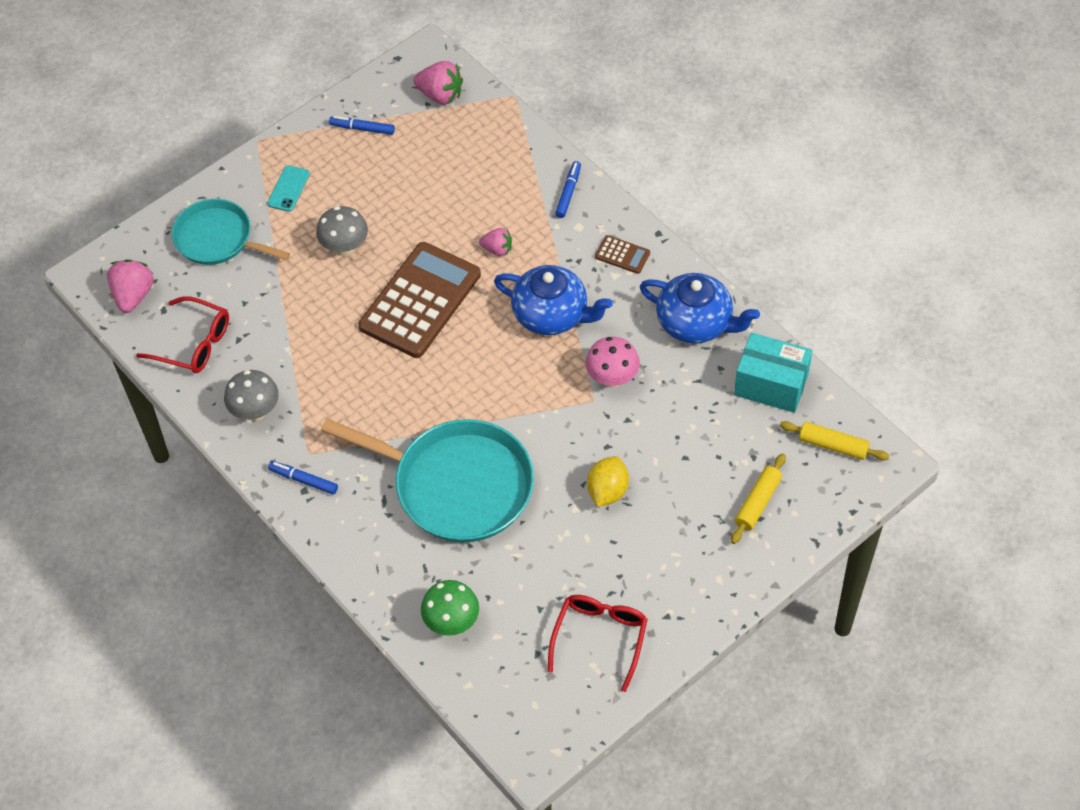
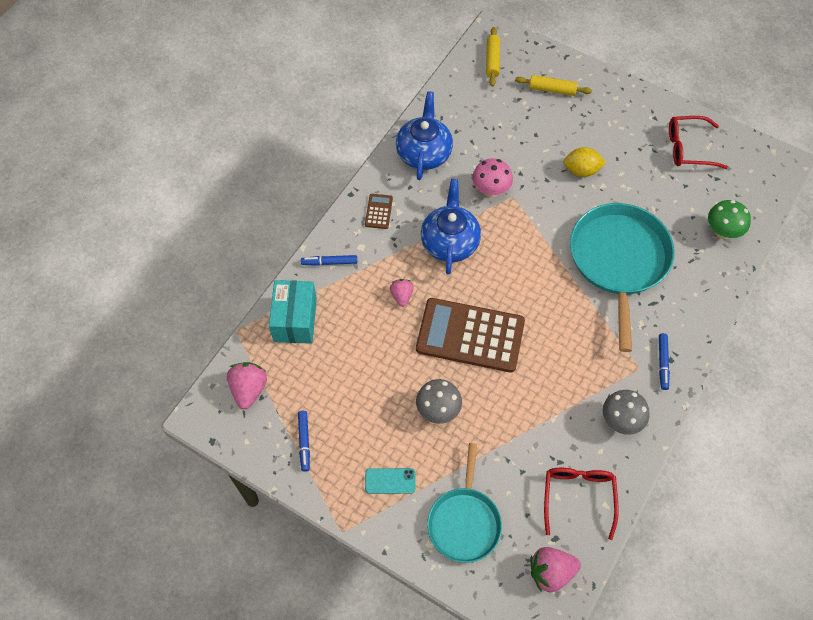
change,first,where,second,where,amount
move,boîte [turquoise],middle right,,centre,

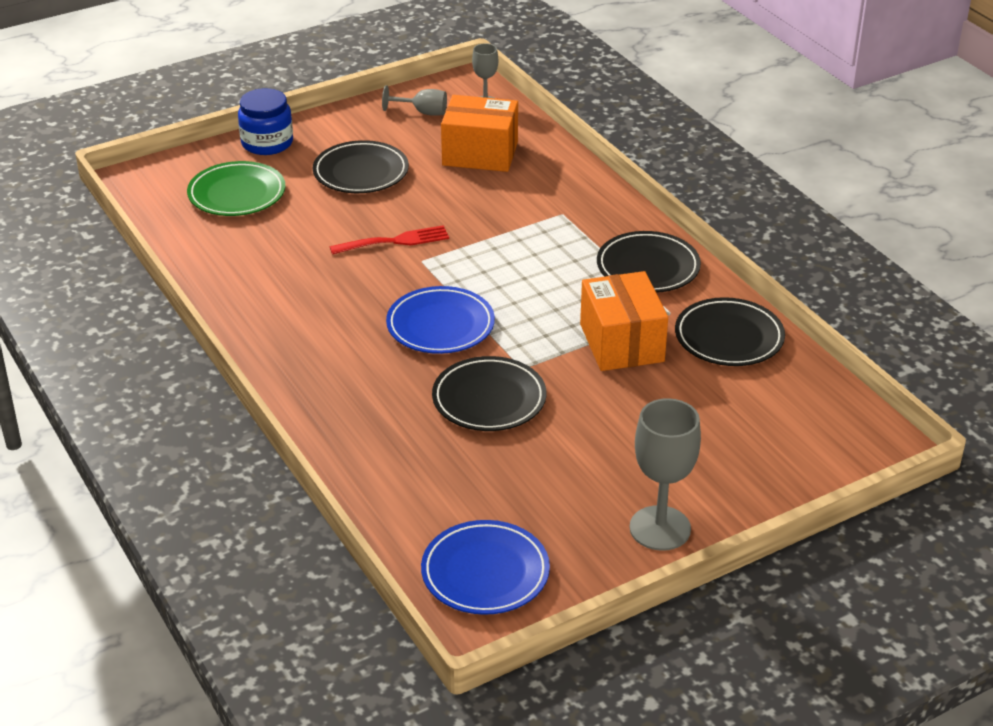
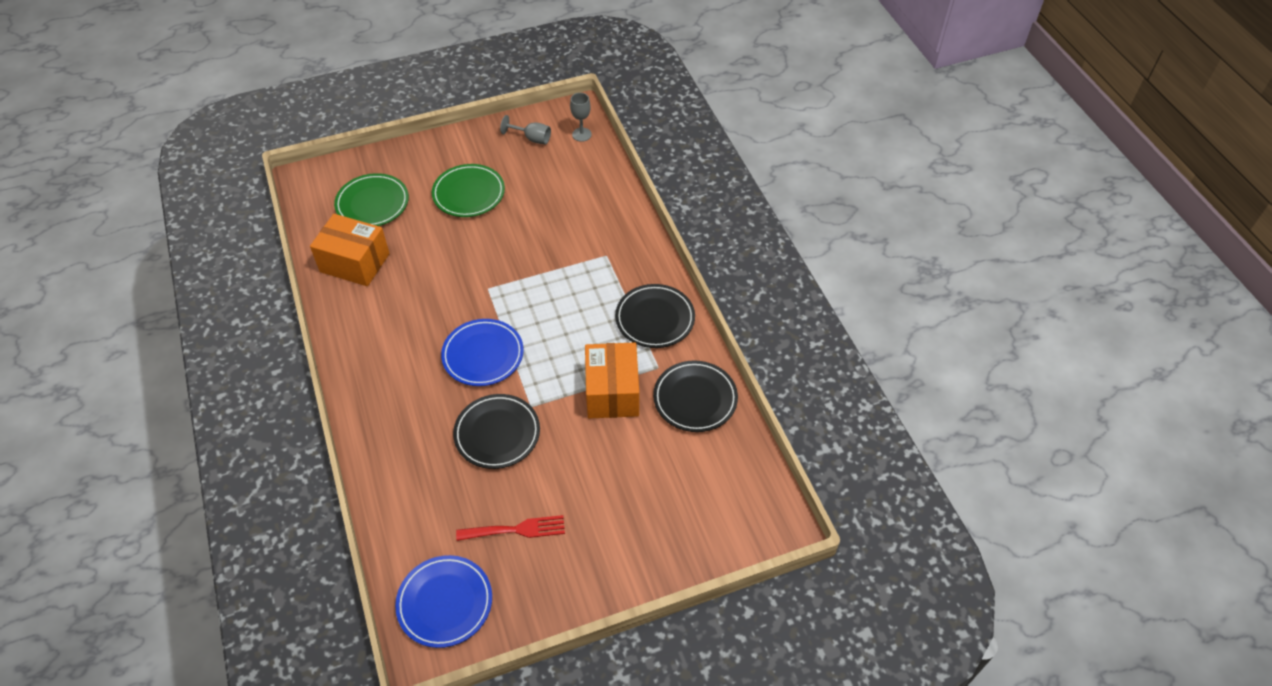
change,first,where,second,where,amount
move,boîte [orange] (1st from left),top centre,,middle left,
recolor,assiette [noir] (1st from left),top centre,assiette [vert] (2nd from left),top centre,
move,fourchette [rouge],top centre,,bottom centre,
delete,bocal [bleu],top left,,,
delete,verre à pied [gris] (3rd from left),middle right,,,

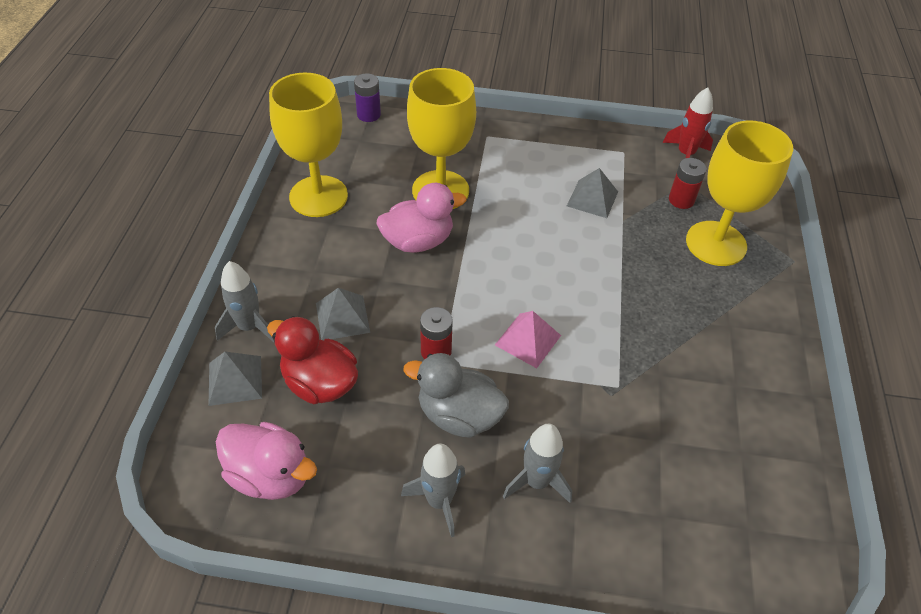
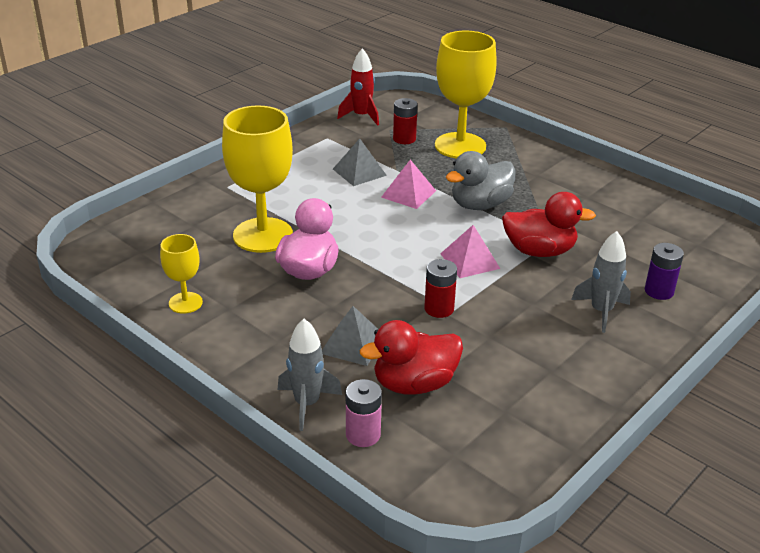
change,first,where,second,where,amount
resize,verre à pied [jaune] (1st from left),top centre,,middle left,x0.51
replace,pyramide [gris] (1st from left),middle left,pile [rose],bottom centre,
insert,,,pyramide [rose] (1st from left),top centre,
move,canard [gris],centre,,top centre,
insert,,,canard [rouge] (2nd from left),middle right,
move,pile [violet],top centre,,middle right,
delete,canard [rose] (1st from left),bottom left,,,
delete,fusée [gris] (2nd from left),bottom centre,,,

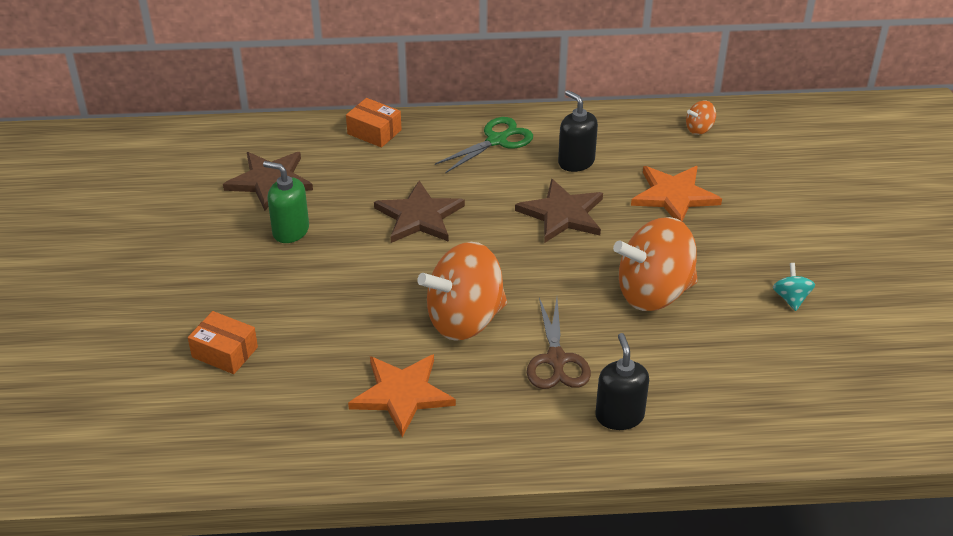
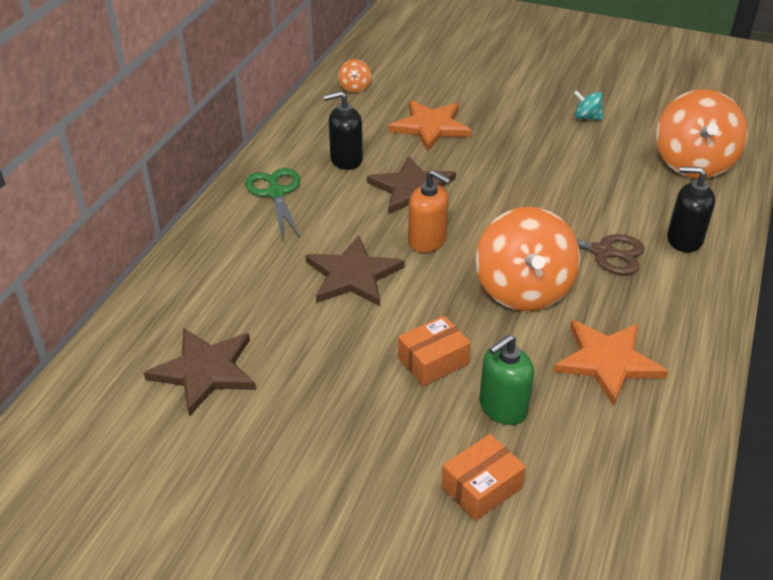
change,first,where,second,where,amount
move,boîte [orange] (2nd from left in the first image),top centre,boîte [orange] (1st from left),centre,
insert,,,distributeur de savon [orange],centre,
move,distributeur de savon [vert],middle left,,centre,
move,toupie [orange] (2nd from left in the first image),middle right,toupie [orange] (3rd from left),top right,

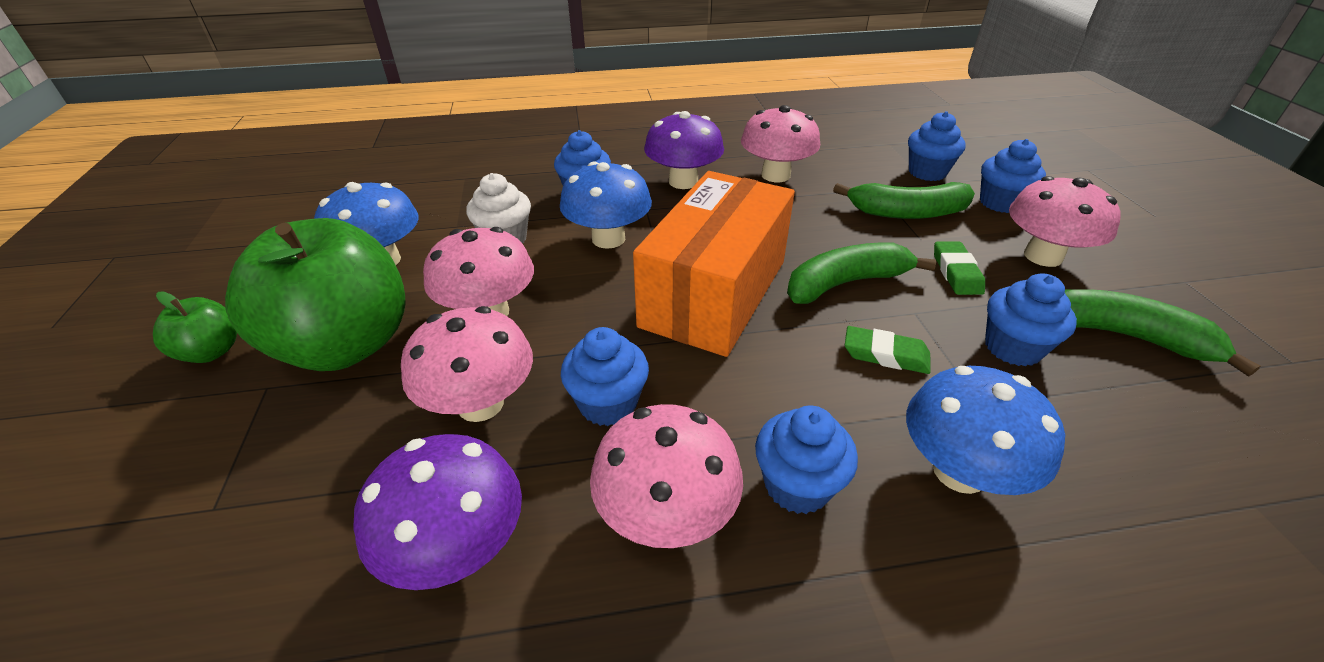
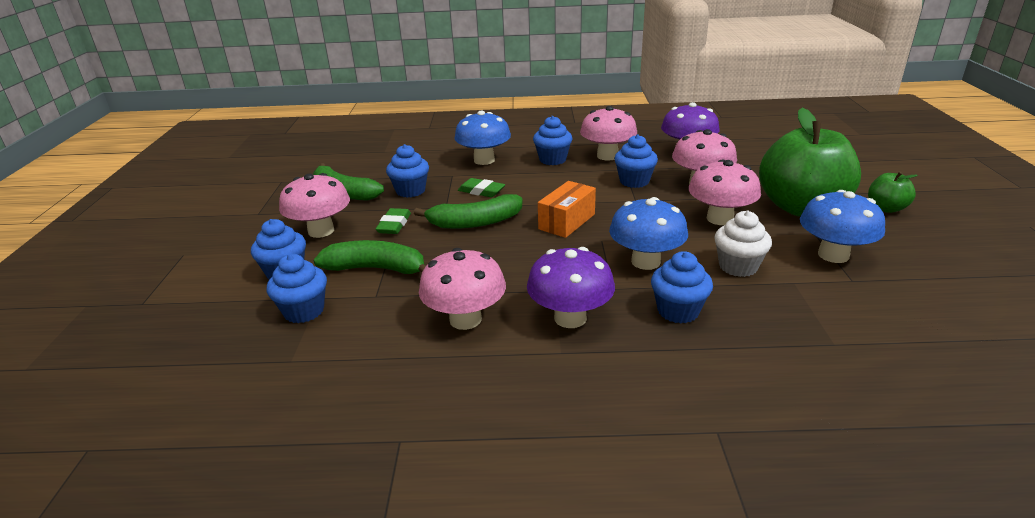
change,first,where,second,where,amount
resize,boîte [orange],centre,,centre,x0.51

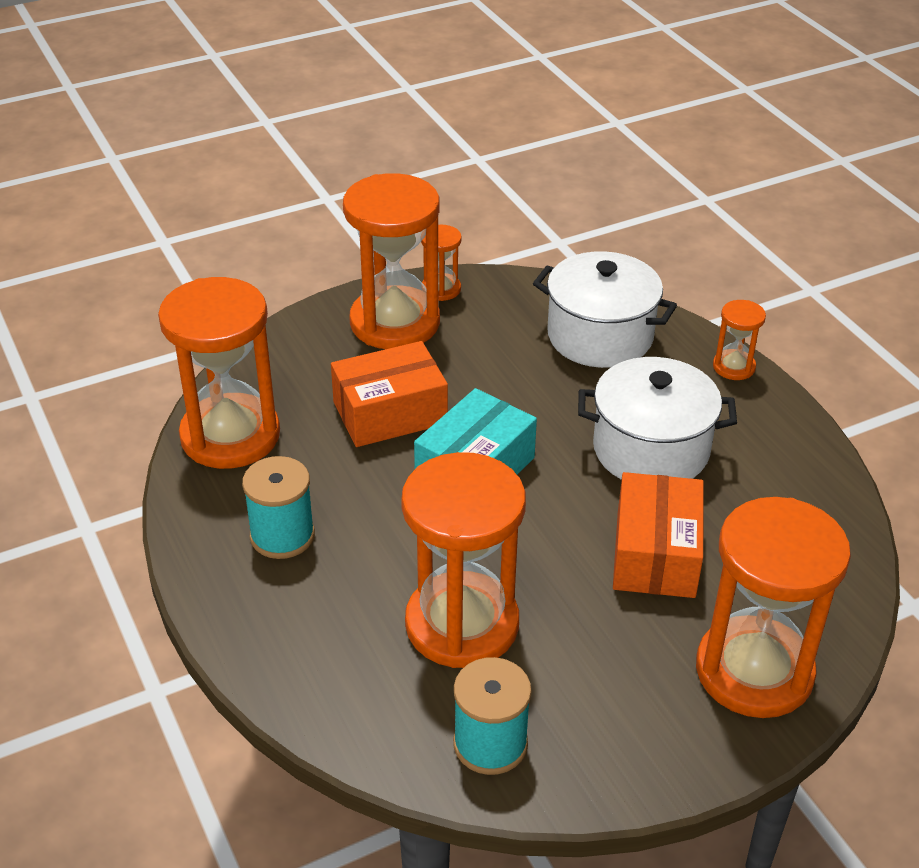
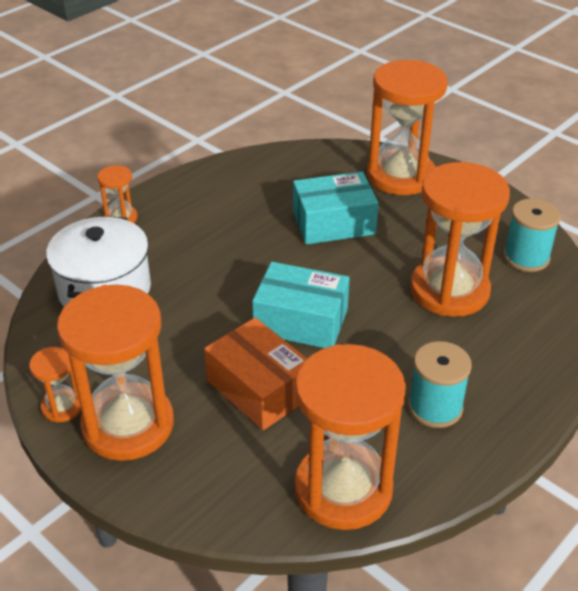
change,first,where,second,where,amount
recolor,boîte [orange] (2nd from left),middle right,boîte [turquoise] (2nd from left),centre,
delete,marmite [blanc] (2nd from left),middle right,,,

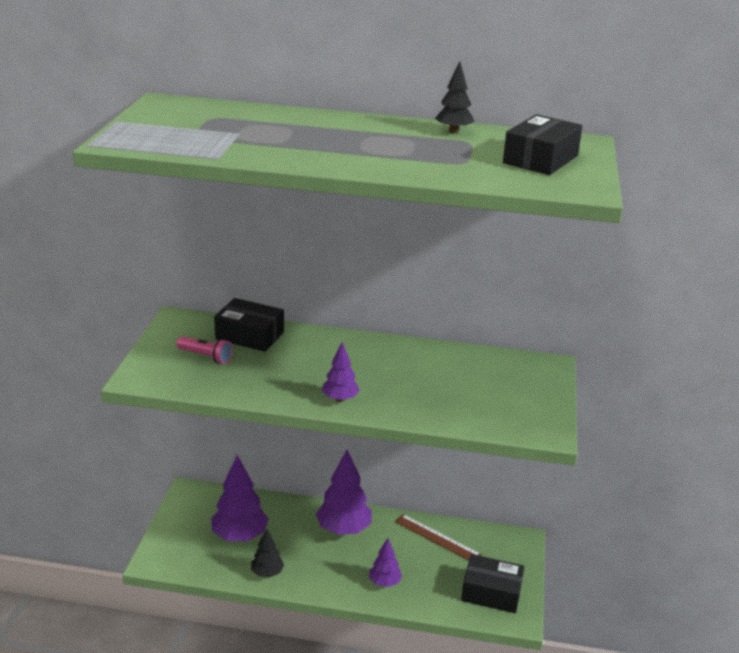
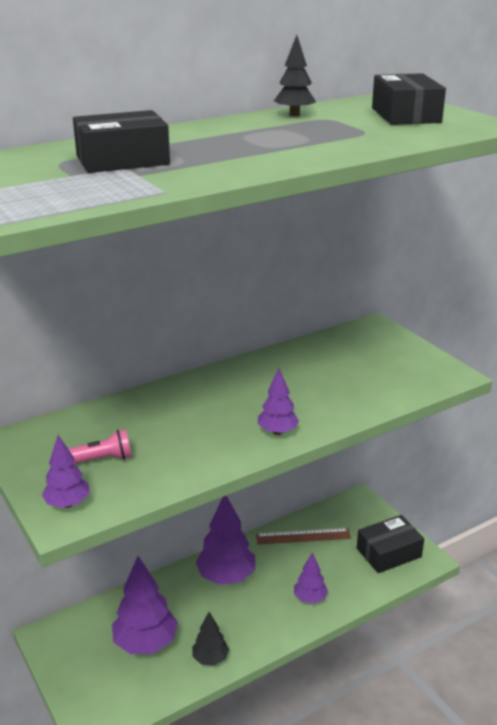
change,first,where,second,where,amount
insert,,,arbre [violet] (1st from left),middle left,
move,boîte [noir] (1st from left),centre,,top left,

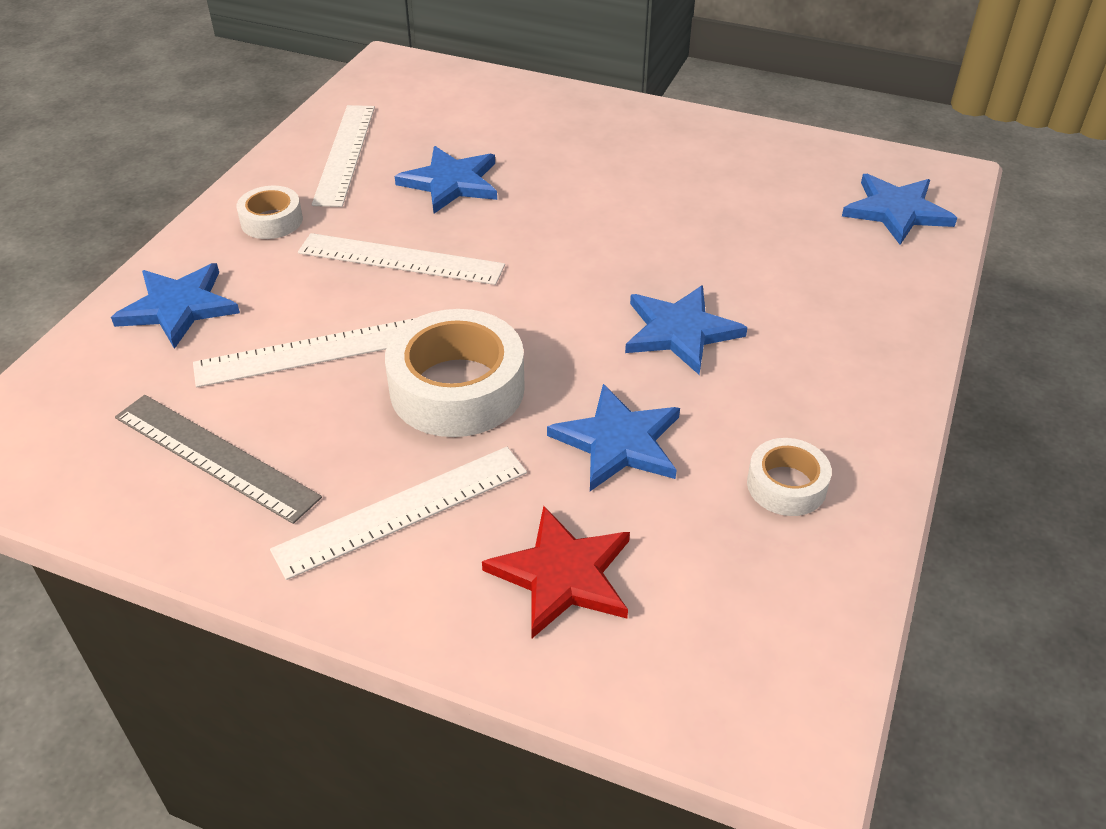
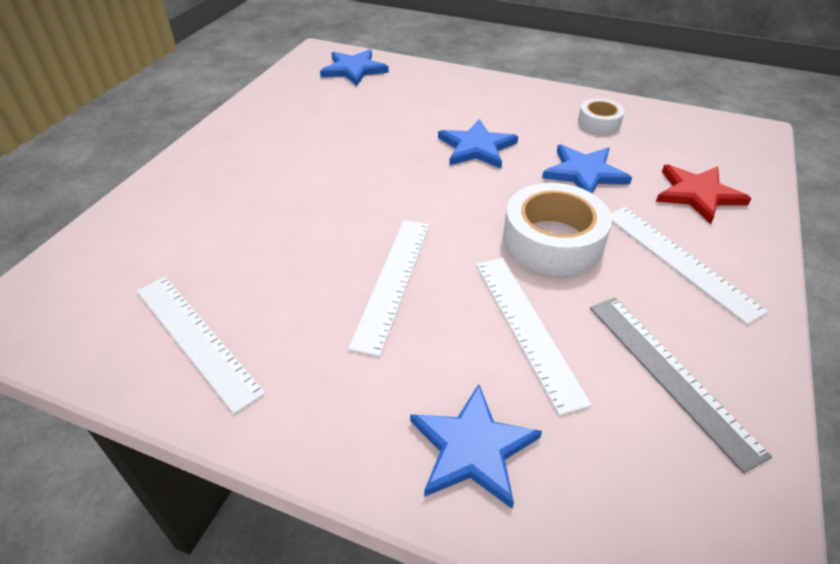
change,first,where,second,where,amount
rotate,règle [blanc] (2nd from left in the first image),top left,règle [blanc] (1st from left),middle left,45 degrees clockwise
rotate,règle [gris],middle left,,bottom right,60 degrees counterclockwise
delete,ruban adhésif [blanc] (1st from left),top left,,,
delete,étoile [bleu] (2nd from left),top centre,,,

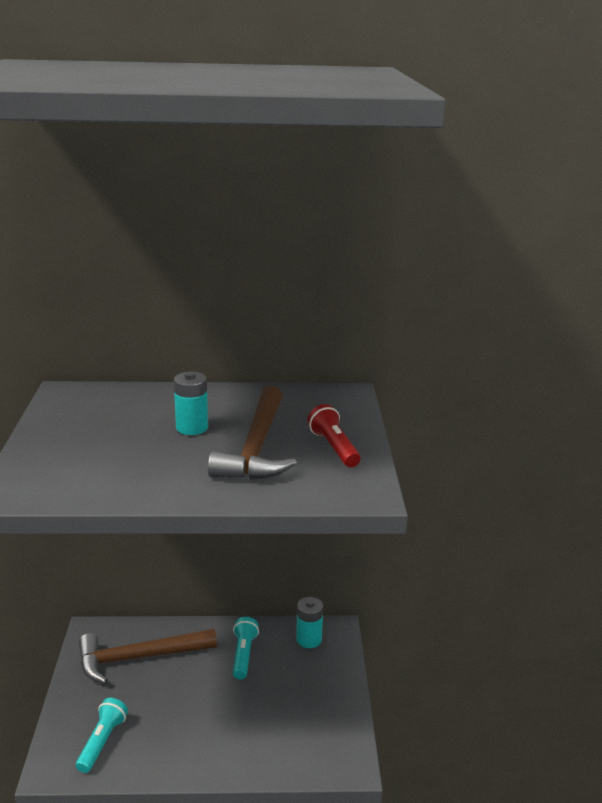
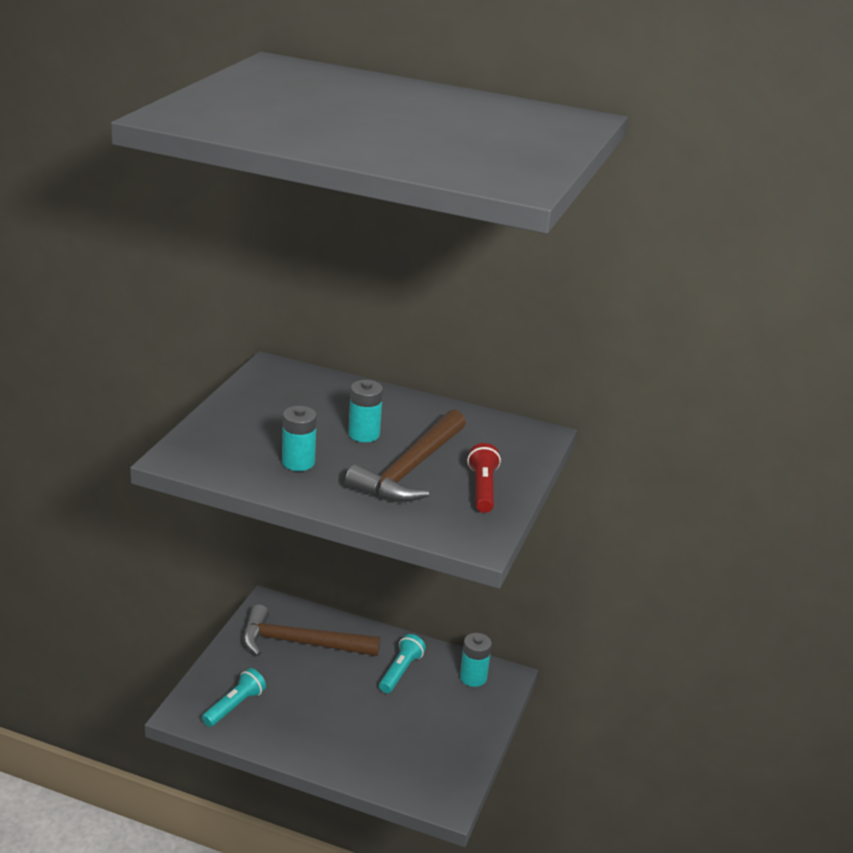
change,first,where,second,where,amount
insert,,,pile [turquoise] (1st from left),centre,

